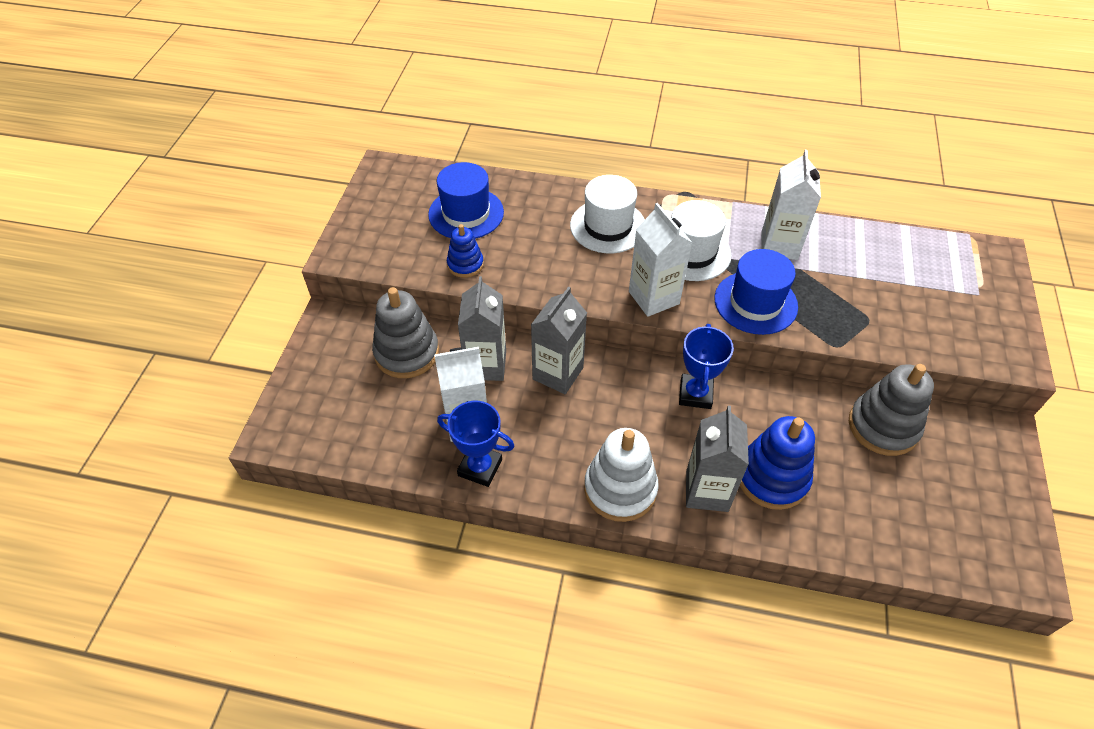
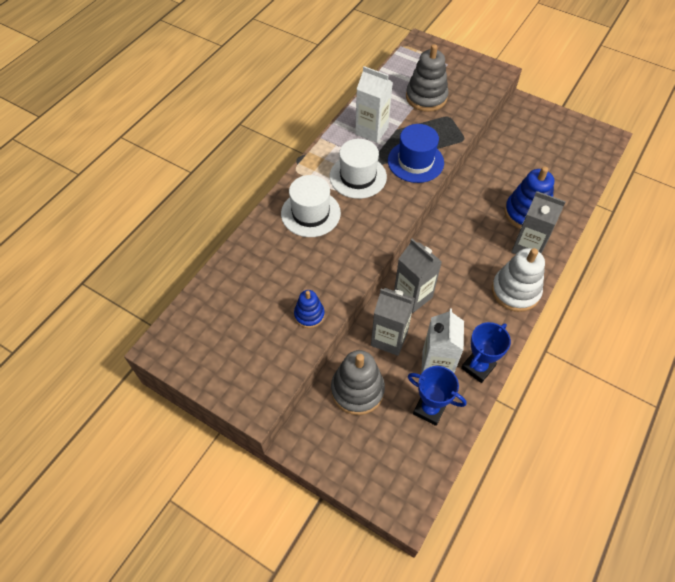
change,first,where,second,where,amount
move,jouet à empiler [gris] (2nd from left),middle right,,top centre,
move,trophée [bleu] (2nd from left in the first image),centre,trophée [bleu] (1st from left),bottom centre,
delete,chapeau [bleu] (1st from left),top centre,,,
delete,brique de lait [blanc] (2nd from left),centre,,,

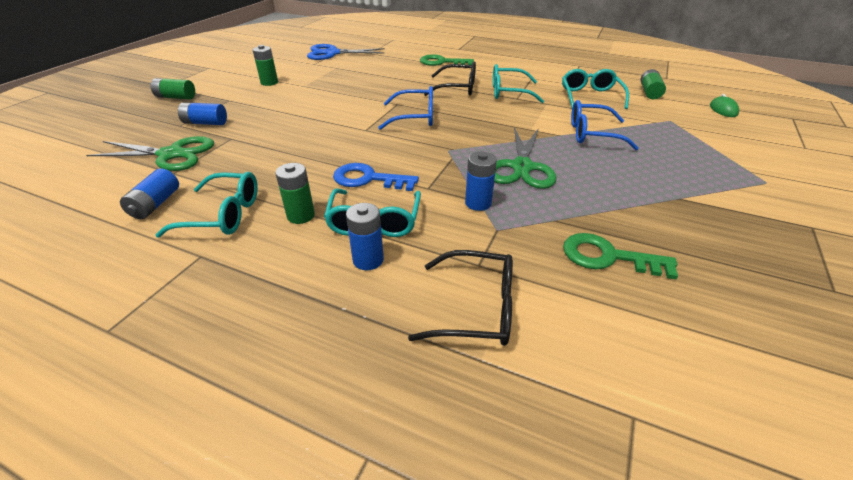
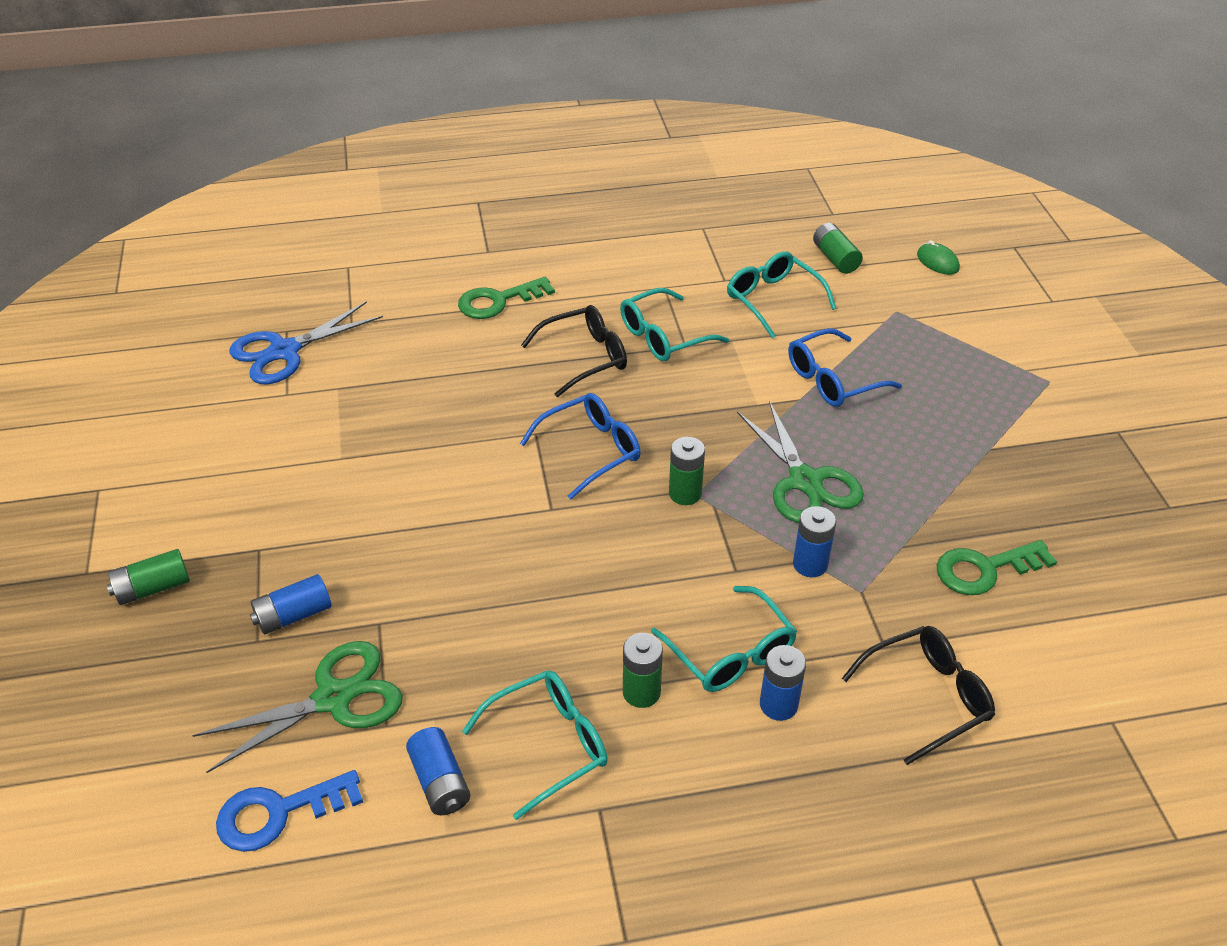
change,first,where,second,where,amount
move,clé [bleu],centre,,bottom left,
move,pile [vert] (2nd from left in the first image),top left,pile [vert] (3rd from left),centre,

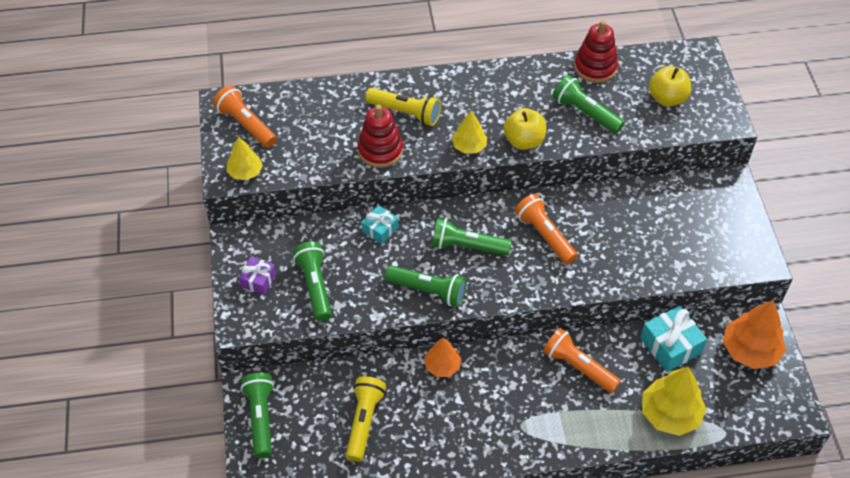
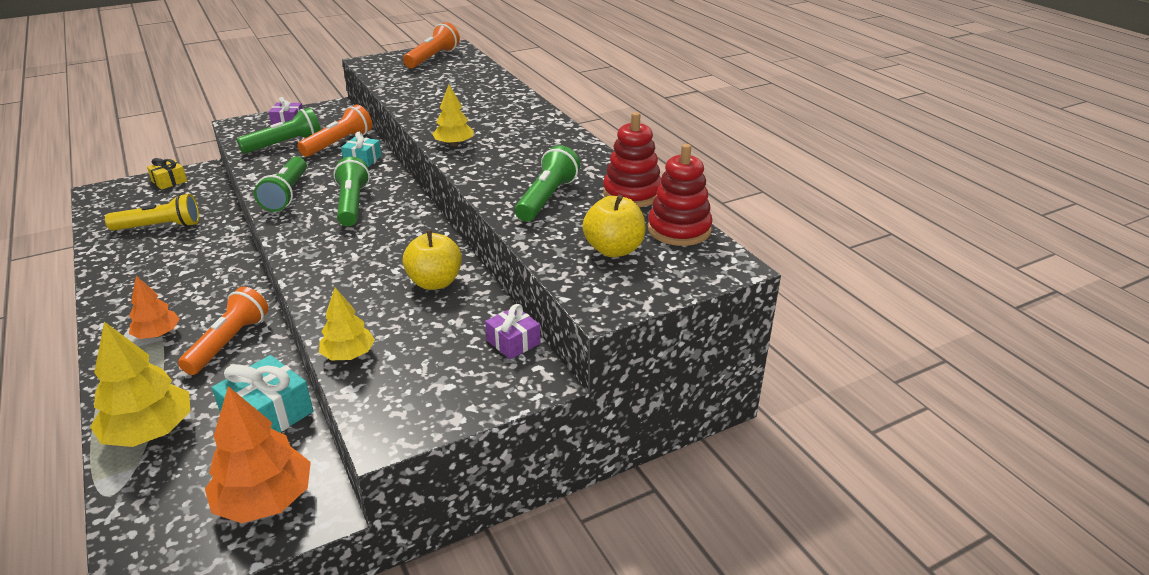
change,first,where,second,where,amount
move,arbre [orange] (1st from left),bottom centre,,middle left,
replace,lampe de poche [vert] (1st from left),bottom left,cadeau [jaune],top left,
move,lampe de poche [orange] (2nd from left),centre,,top left,
move,arbre [jaune] (1st from left in the first image),top left,arbre [jaune] (2nd from left),middle left,
move,pomme [jaune] (1st from left),top centre,,centre,
insert,,,cadeau [violet] (2nd from left),centre,
move,jouet à empiler [rouge] (1st from left in the first image),top centre,jouet à empiler [rouge] (2nd from left),centre,
delete,lampe de poche [jaune] (2nd from left),top centre,,,

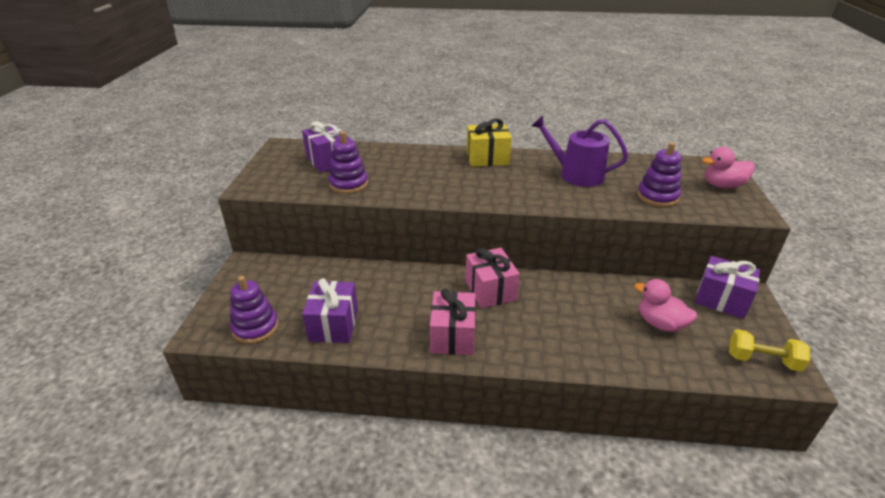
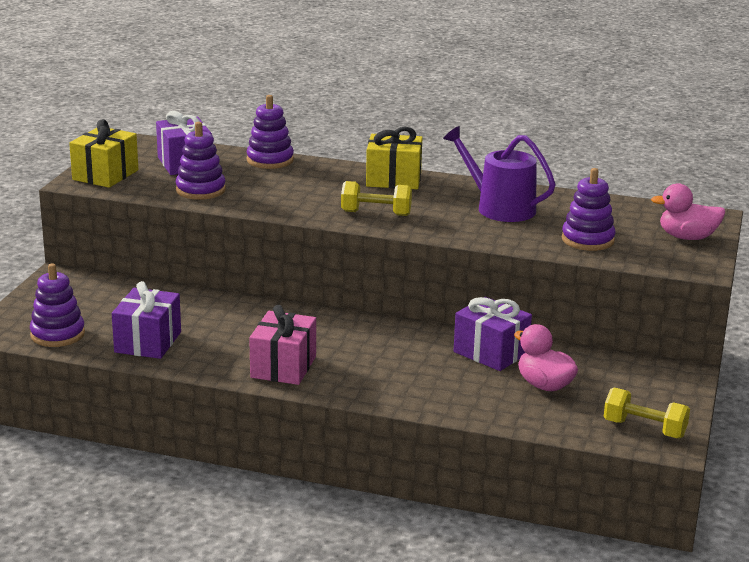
change,first,where,second,where,amount
insert,,,cadeau [jaune] (1st from left),top left,
insert,,,jouet à empiler [violet] (3rd from left),top centre,
insert,,,haltère [jaune] (1st from left),centre,
move,cadeau [violet] (3rd from left),middle right,,centre,
delete,cadeau [rose] (2nd from left),centre,,,

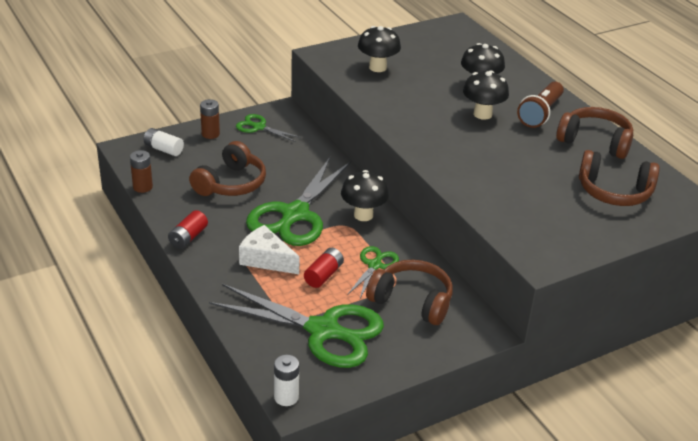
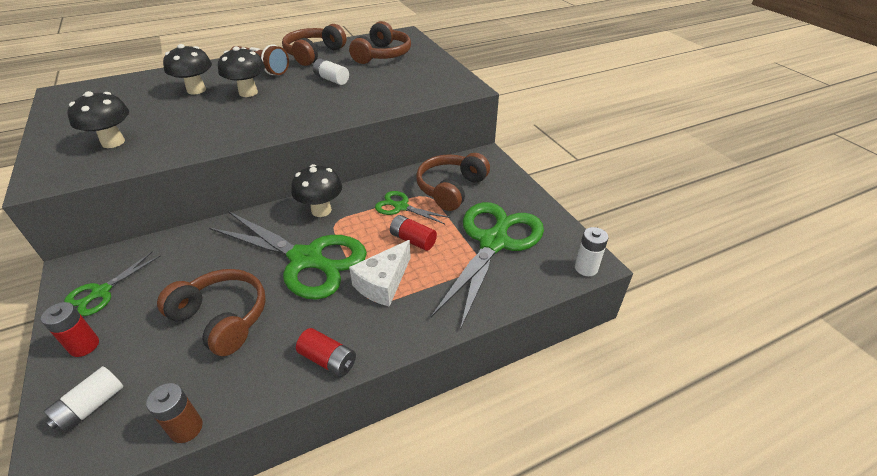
change,first,where,second,where,amount
recolor,pile [marron] (2nd from left),top left,pile [rouge] (1st from left),bottom left,
insert,,,pile [blanc] (2nd from left),top centre,

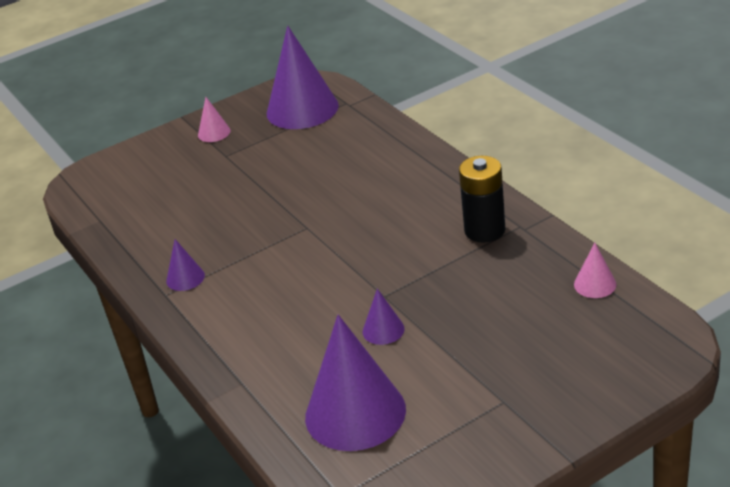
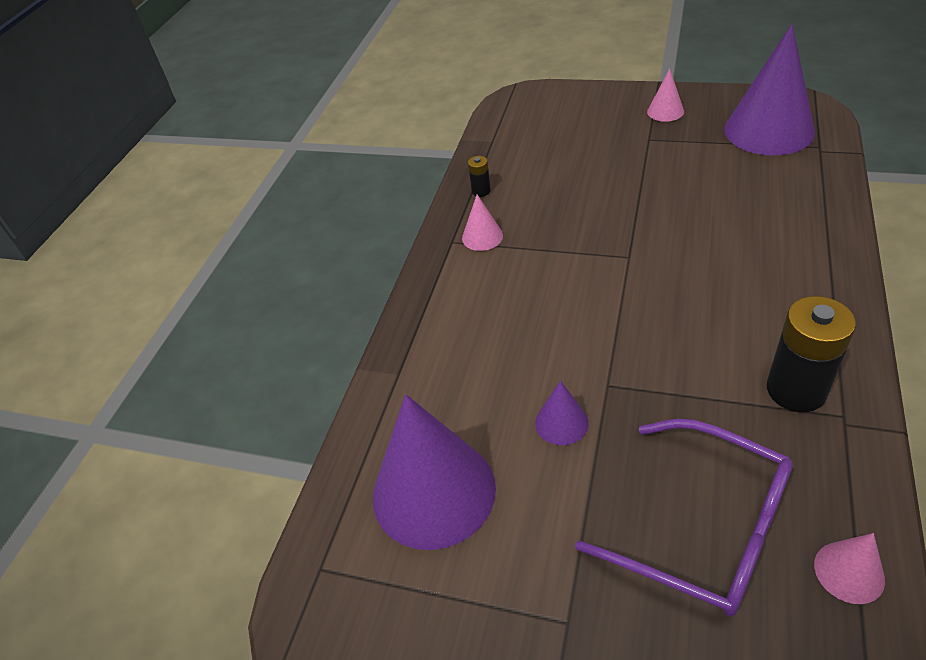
change,first,where,second,where,amount
recolor,cône [violet] (1st from left),middle left,cône [rose] (1st from left),centre,
insert,,,pile [noir] (1st from left),top centre,
insert,,,lunettes [violet],bottom right,

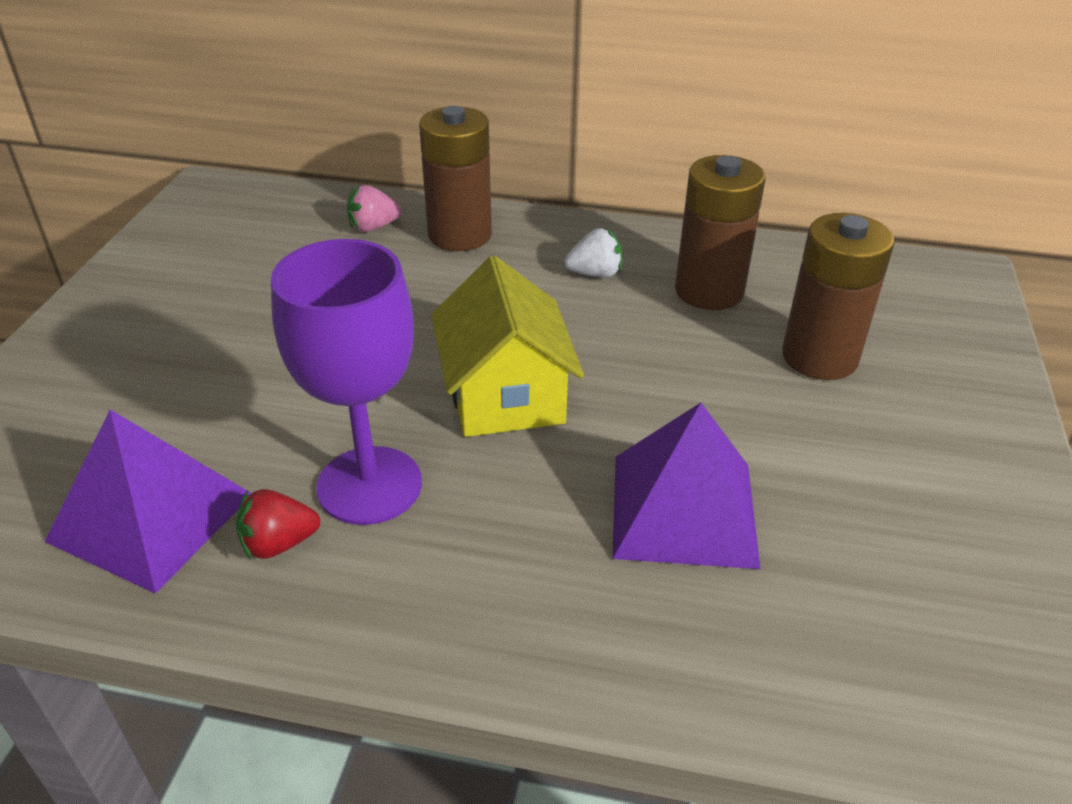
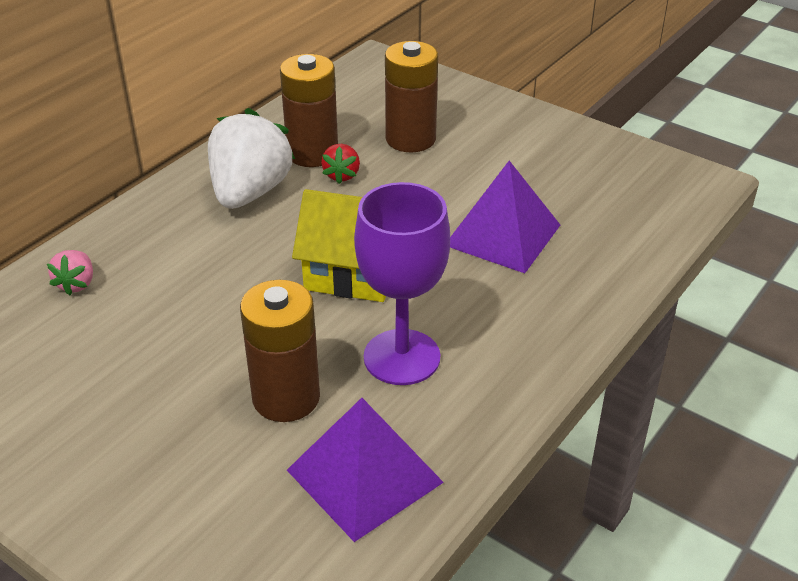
change,first,where,second,where,amount
resize,fraise [blanc],top centre,,top left,x2.17
move,pile [marron] (1st from left),top centre,,centre,
move,fraise [rouge],middle left,,top centre,

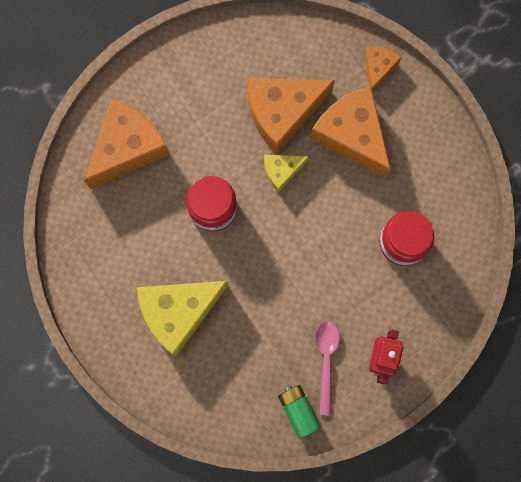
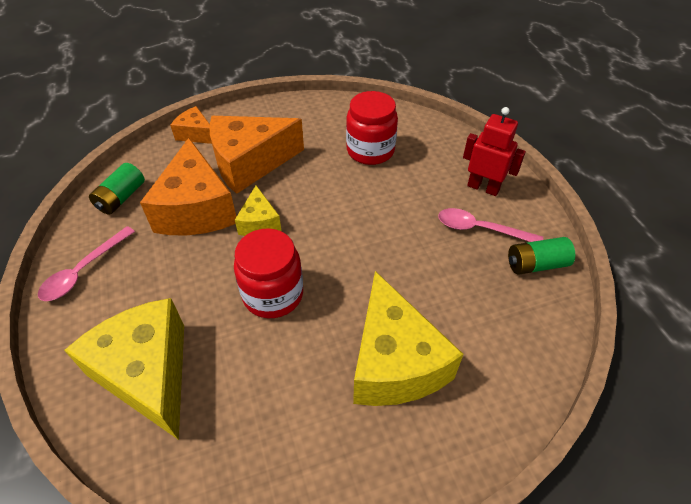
change,first,where,second,where,amount
insert,,,cuillère [rose] (1st from left),middle left,
recolor,fromage [orange] (1st from left),top left,fromage [jaune] (1st from left),bottom left,
insert,,,pile [vert] (1st from left),middle left,

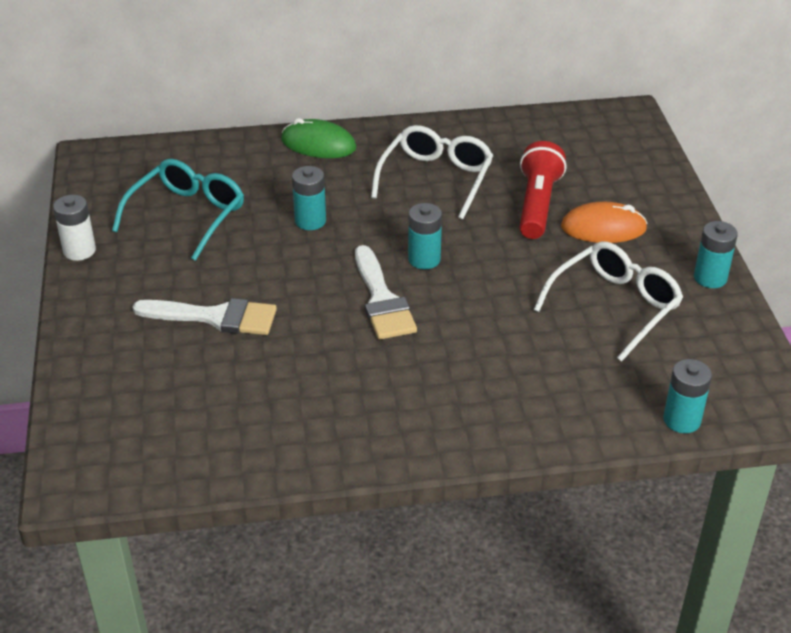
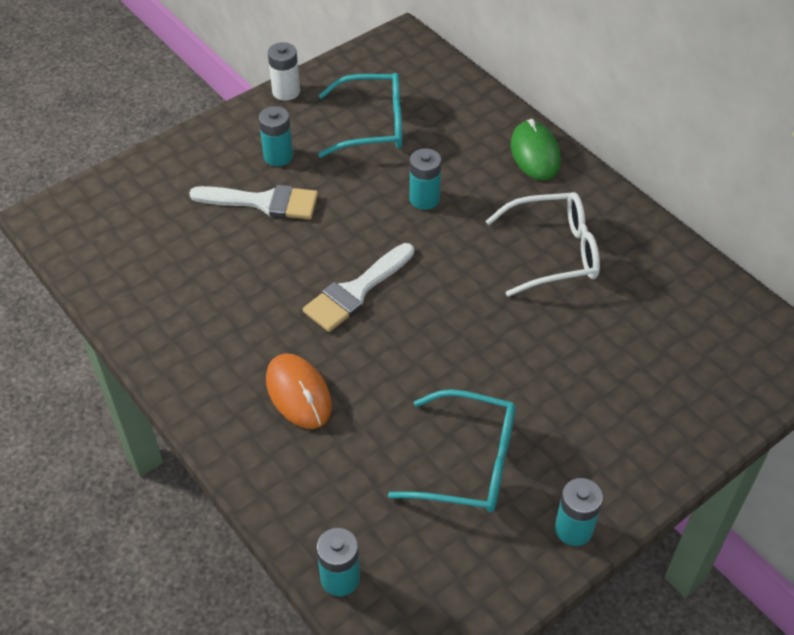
change,first,where,second,where,amount
rotate,pinceau [blanc] (1st from left),middle left,,top left,60 degrees counterclockwise
move,pile [turquoise] (2nd from left in the first image),centre,pile [turquoise] (1st from left),top centre,
move,souris [orange],middle right,,centre,
recolor,lunettes [blanc] (2nd from left),middle right,lunettes [turquoise] (2nd from left),bottom centre,
delete,lampe de poche [rouge],top right,,,

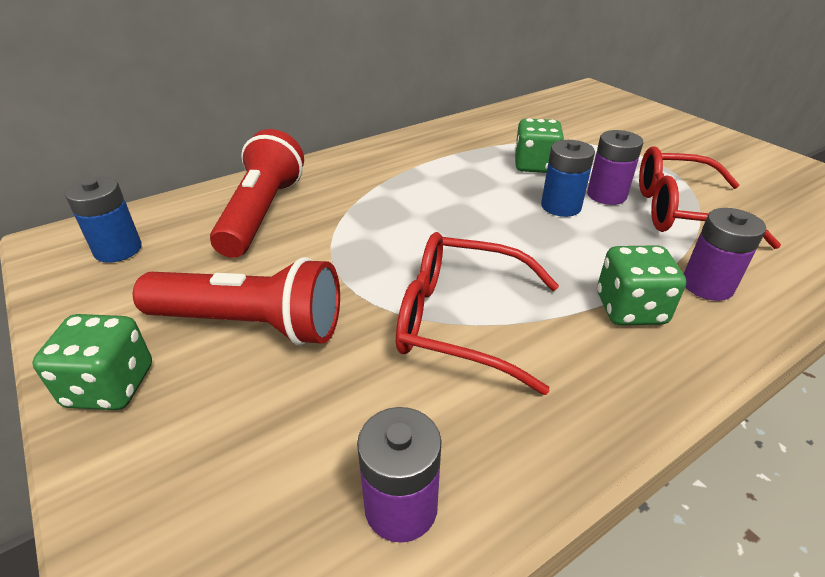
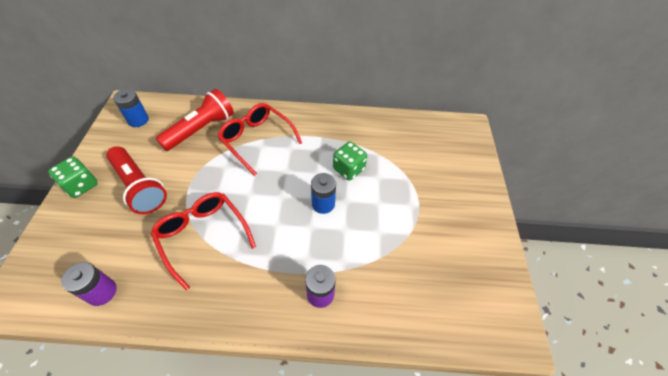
change,first,where,second,where,amount
move,lunettes [rouge] (2nd from left),middle right,,centre,
delete,pile [violet] (2nd from left),top right,,,
delete,dé [vert] (3rd from left),middle right,,,

